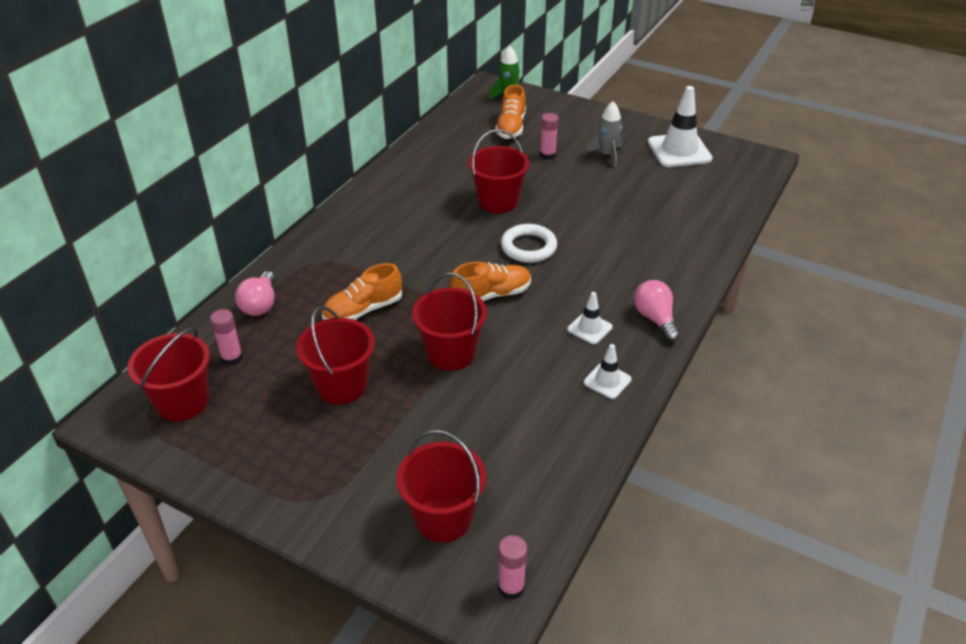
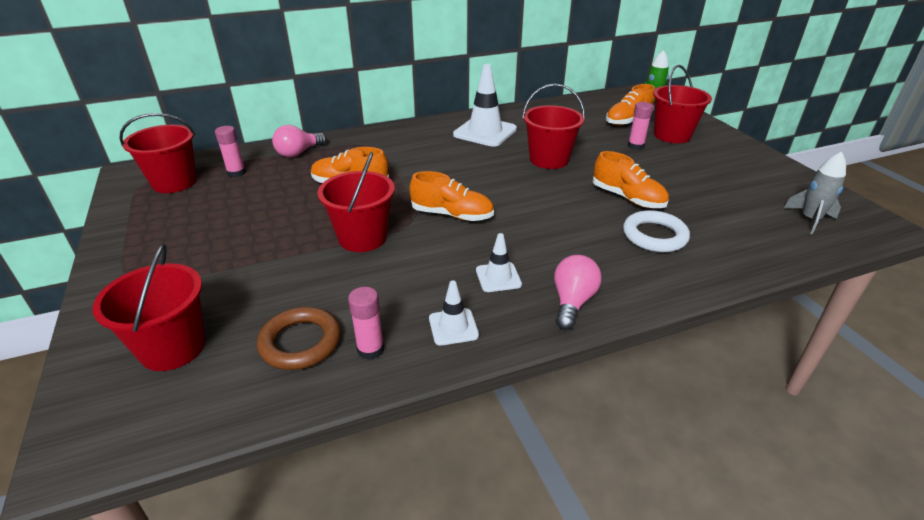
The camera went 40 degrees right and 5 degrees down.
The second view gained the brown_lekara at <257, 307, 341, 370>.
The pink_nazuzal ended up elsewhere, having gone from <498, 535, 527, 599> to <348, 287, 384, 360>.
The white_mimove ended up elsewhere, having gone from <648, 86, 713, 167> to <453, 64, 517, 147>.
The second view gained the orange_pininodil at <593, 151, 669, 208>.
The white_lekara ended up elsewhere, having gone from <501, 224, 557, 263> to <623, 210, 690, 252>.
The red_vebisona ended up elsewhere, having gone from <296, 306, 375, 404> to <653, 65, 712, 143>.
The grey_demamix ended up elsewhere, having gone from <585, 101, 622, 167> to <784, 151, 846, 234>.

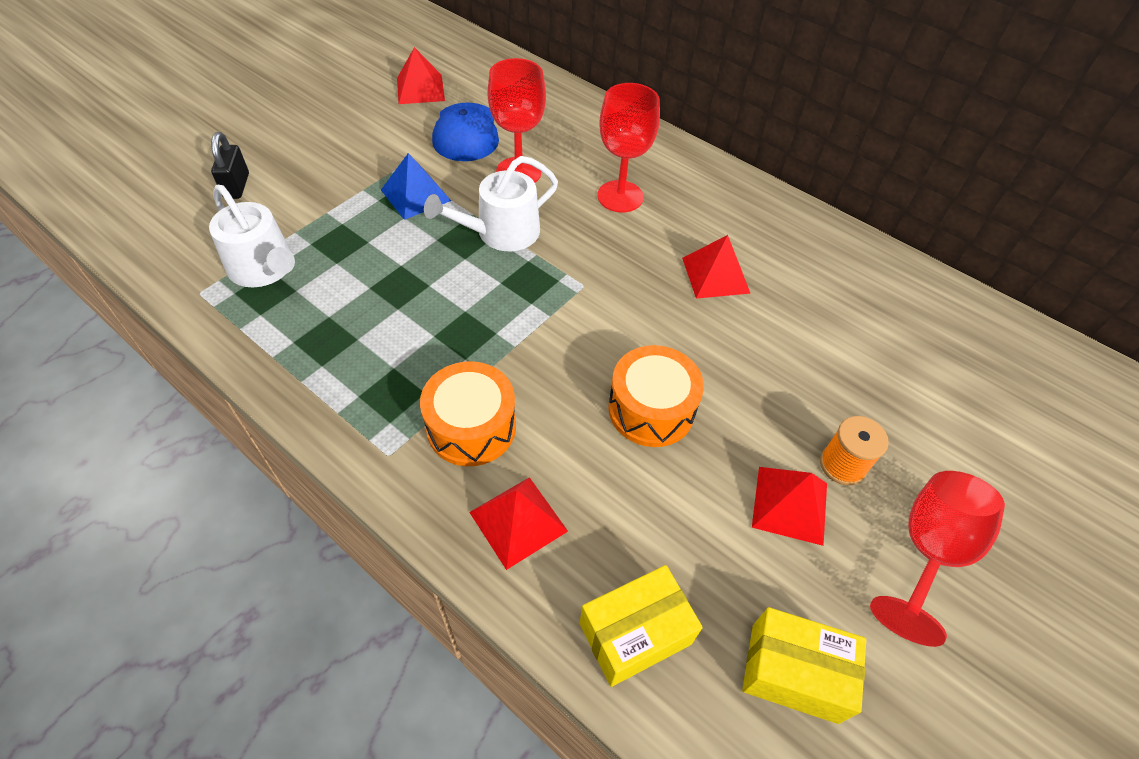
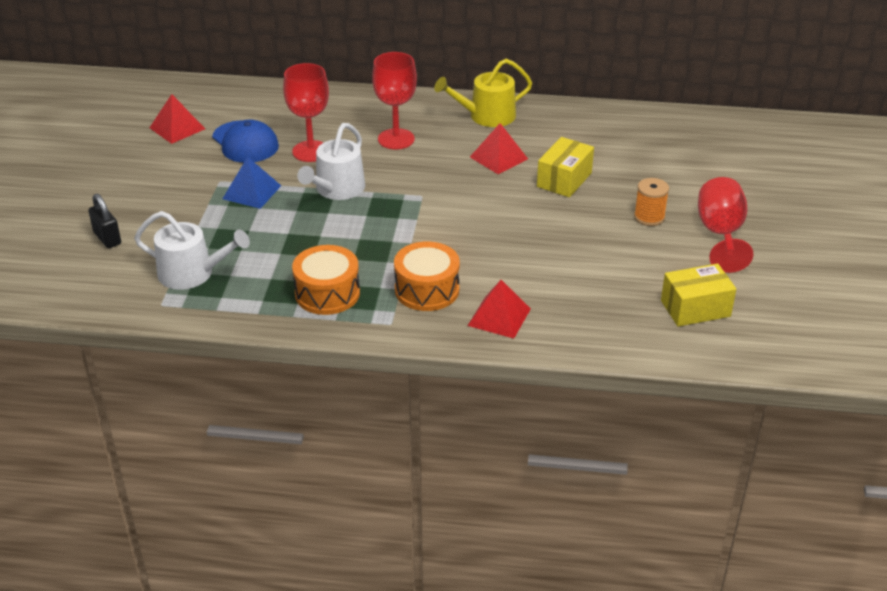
The camera went 30 degrees left and 15 degrees down.
The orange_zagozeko ended up elsewhere, having gone from <608, 345, 704, 447> to <292, 245, 360, 315>.
The second view gained the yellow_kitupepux at <434, 59, 532, 127>.
The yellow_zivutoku ended up elsewhere, having gone from <580, 565, 703, 687> to <537, 137, 594, 197>.
The second view lost the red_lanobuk at <752, 467, 827, 546>.

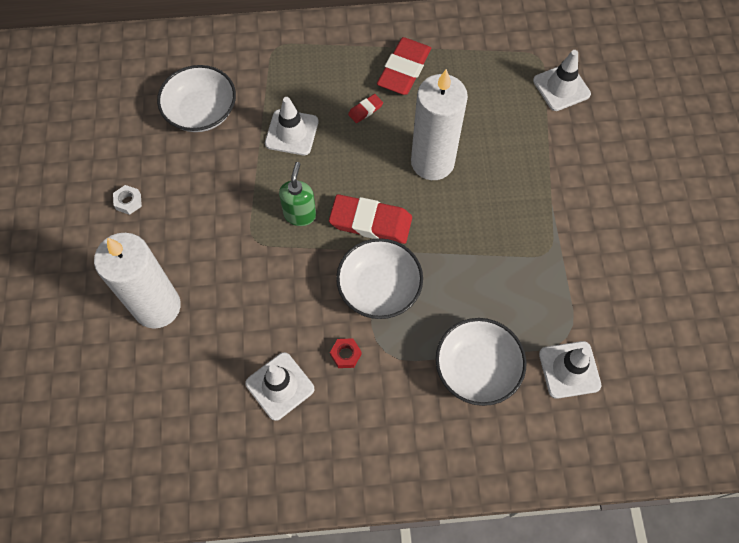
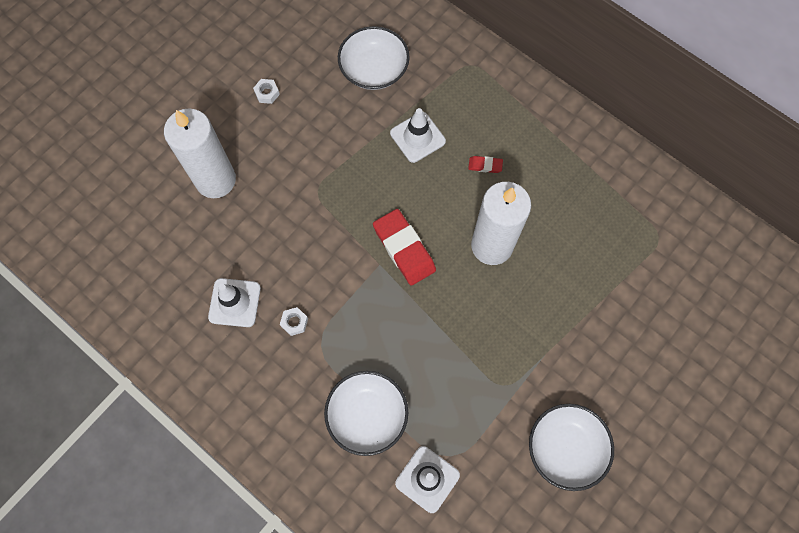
The camera went 45 degrees right and 5 degrees up.
What was the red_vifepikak at <330, 338, 361, 368> turned into the white_vifepikak at <280, 307, 308, 336>.
The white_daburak ended up elsewhere, having gone from <336, 238, 423, 319> to <529, 404, 614, 491>.
The second view lost the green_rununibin at <279, 162, 316, 226>.
The second view lost the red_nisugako at <377, 37, 431, 95>.
The second view lost the white_mimove at <533, 50, 591, 111>.

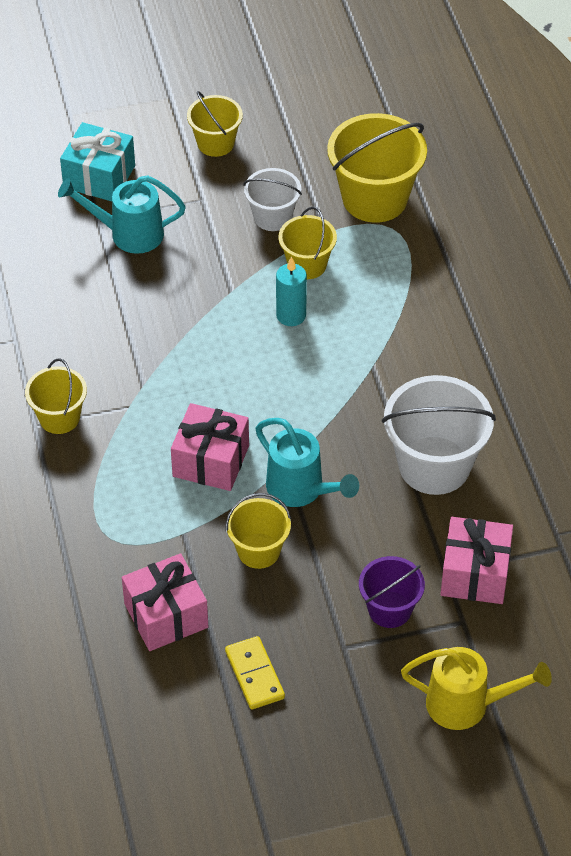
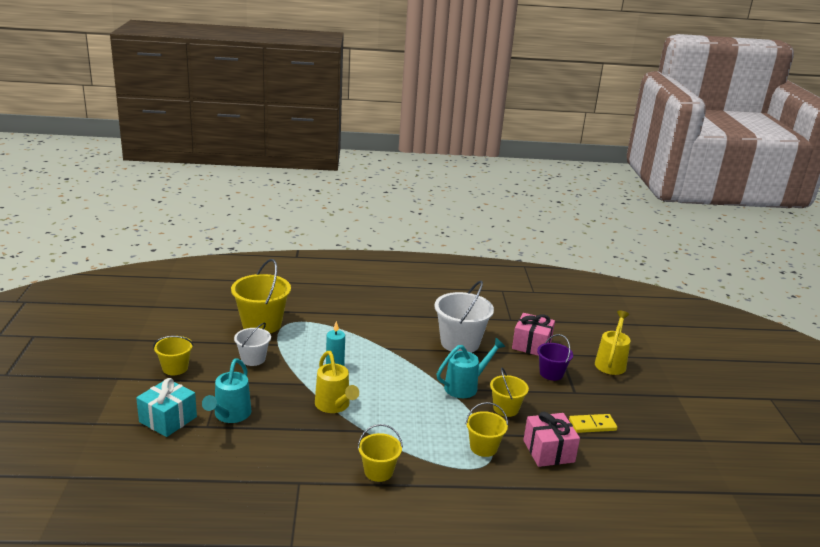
The camera went 80 degrees left and 25 degrees down.
The second view gained the yellow_kitupepux at <315, 351, 359, 413>.
The yellow_vebisona ended up elsewhere, having gone from <278, 207, 337, 279> to <466, 402, 508, 457>.
The second view lost the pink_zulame at <171, 403, 249, 491>.

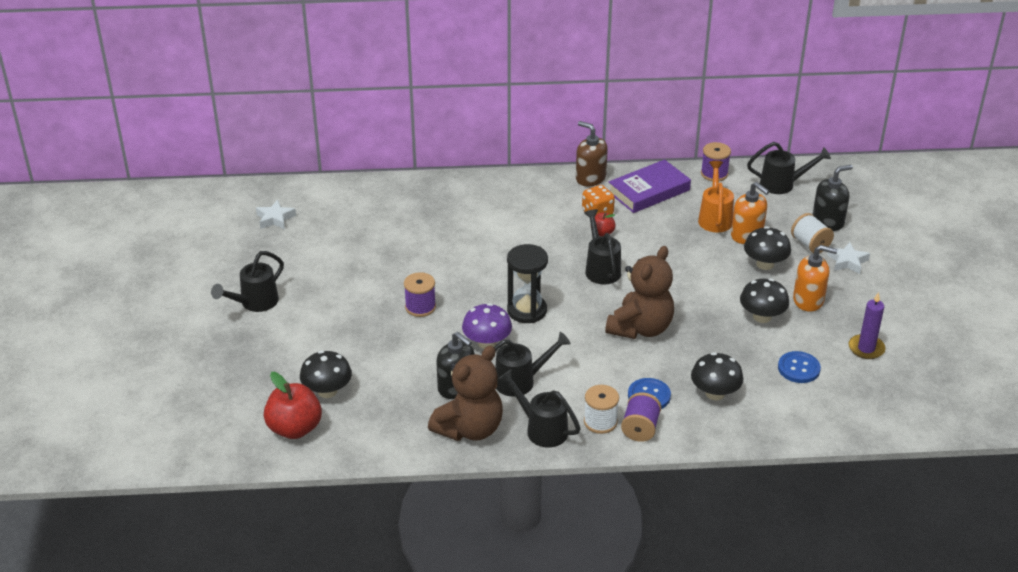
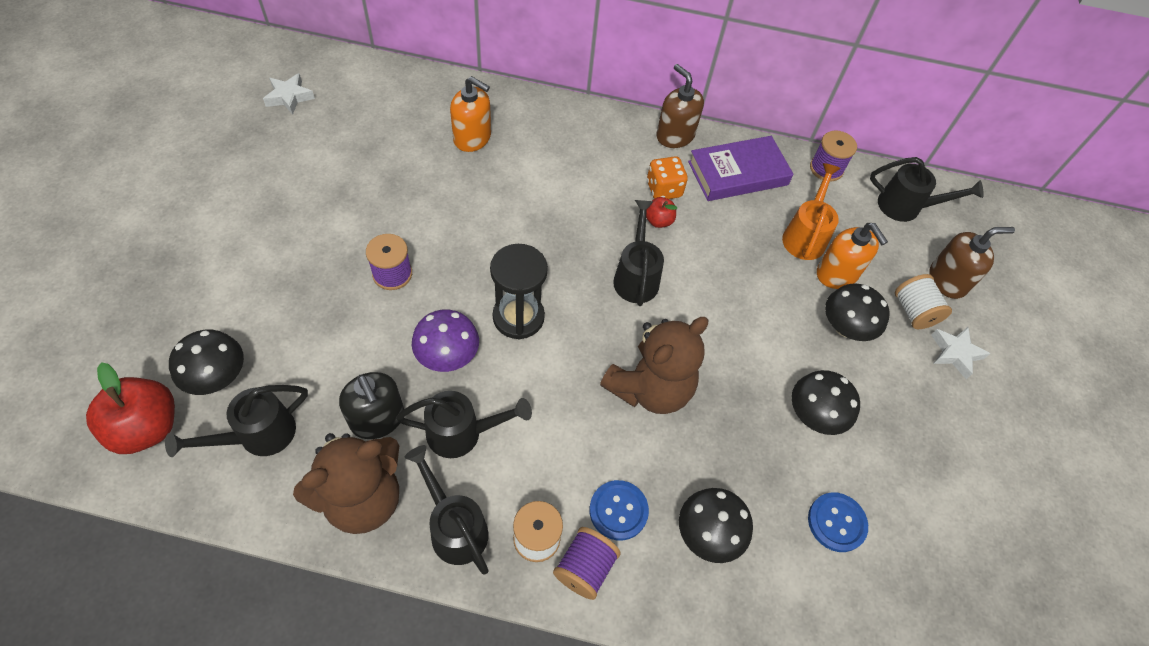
The camera went 10 degrees right and 20 degrees up.
The black_kitupepux ended up elsewhere, having gone from <211, 251, 284, 312> to <165, 385, 308, 457>.
The orange_rununibin ended up elsewhere, having gone from <793, 245, 838, 311> to <450, 76, 491, 152>.
What was the black_rununibin at <812, 165, 853, 231> turned into the brown_rununibin at <929, 227, 1015, 299>.
The second view lost the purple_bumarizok at <849, 292, 886, 359>.

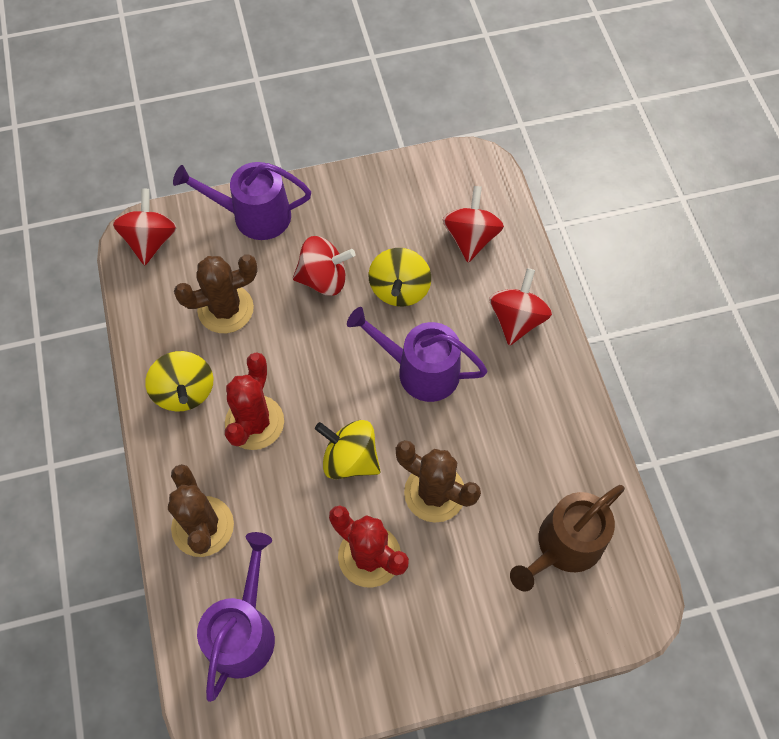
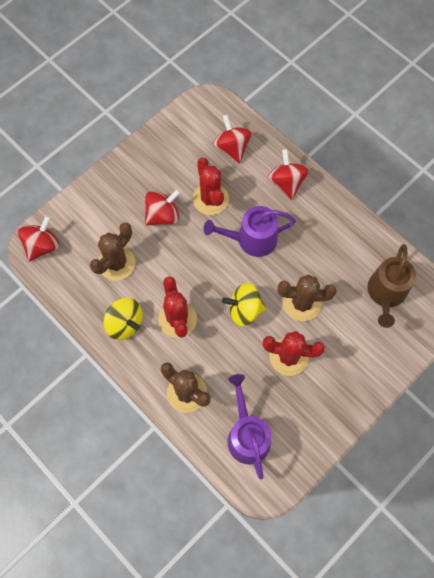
The camera went 30 degrees left and 5 degrees up.
The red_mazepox at <113, 188, 177, 265> ended up facing another way, 60 degrees clockwise from before.
Where the yellow_mazepox stood at <368, 248, 431, 307>, the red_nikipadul came to stand at <193, 158, 229, 215>.
The second view lost the purple_kitupepux at <173, 162, 311, 240>.

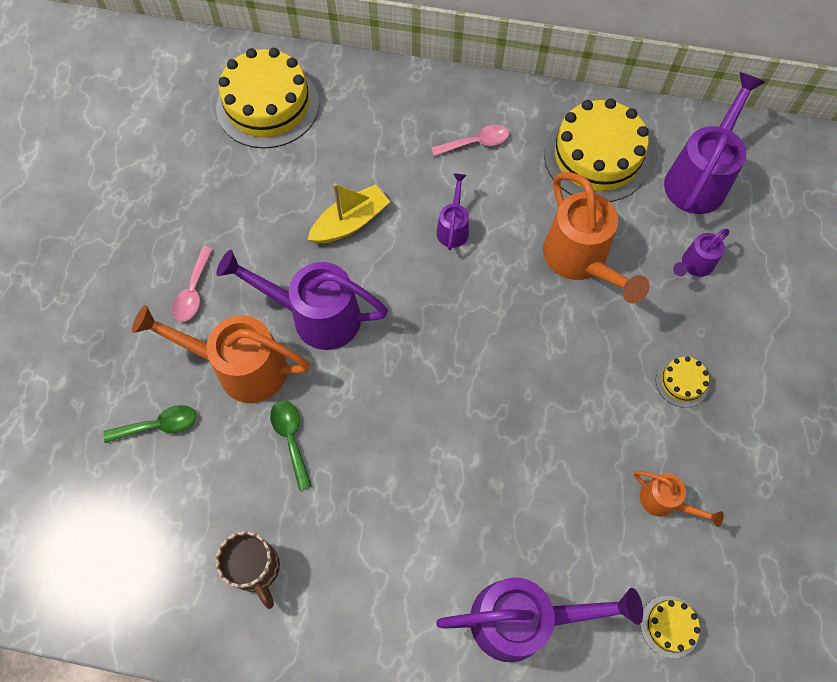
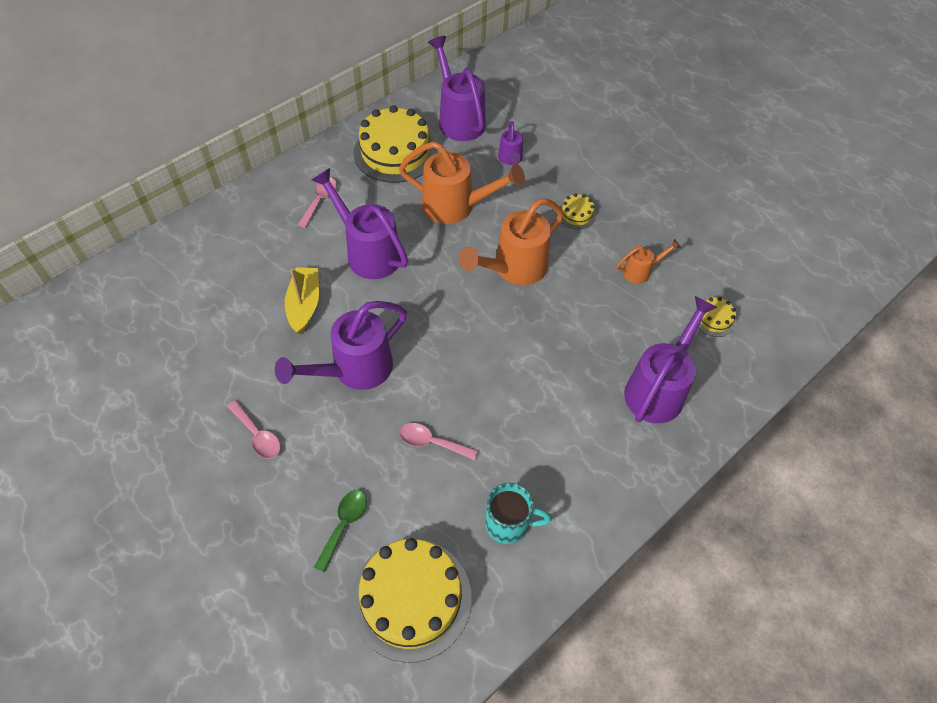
The camera went 55 degrees left and 10 degrees down.
The size of the purple_kitupepux at <437, 173, 469, 250> changed by a factor of 1.96.
The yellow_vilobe ended up elsewhere, having gone from <216, 48, 319, 148> to <351, 538, 472, 663>.
What was the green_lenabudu at <270, 400, 312, 490> turned into the pink_lenabudu at <399, 423, 478, 460>.
The orange_kitupepux ended up elsewhere, having gone from <132, 305, 310, 403> to <459, 199, 564, 285>.
What was the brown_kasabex at <216, 531, 280, 609> turned into the turquoise_kasabex at <485, 483, 552, 544>.

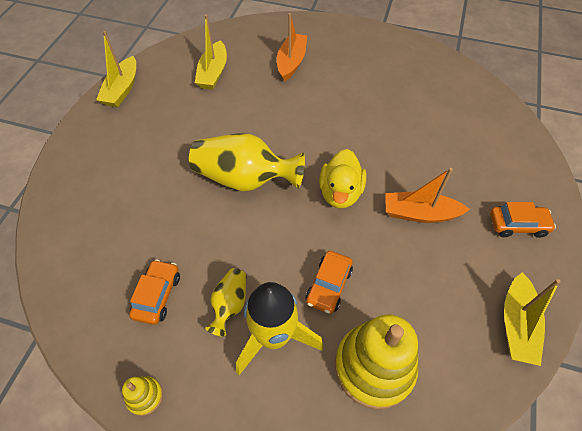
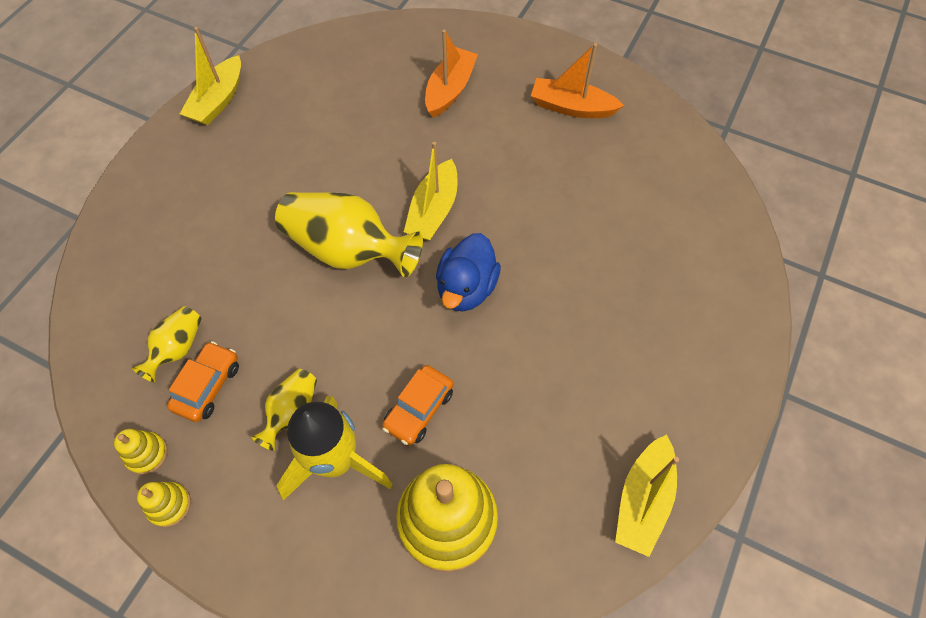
The camera went 10 degrees right and 5 degrees up.
The second view gained the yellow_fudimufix at <114, 429, 168, 475>.
The second view gained the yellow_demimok at <132, 306, 202, 383>.
The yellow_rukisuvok ended up elsewhere, having gone from <195, 14, 227, 90> to <404, 142, 457, 240>.
What was the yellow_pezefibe at <319, 149, 366, 208> turned into the blue_pezefibe at <436, 233, 501, 311>.
The orange_rukisuvok ended up elsewhere, having gone from <385, 168, 470, 223> to <531, 43, 624, 118>.
The second view lost the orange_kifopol at <490, 202, 556, 238>.

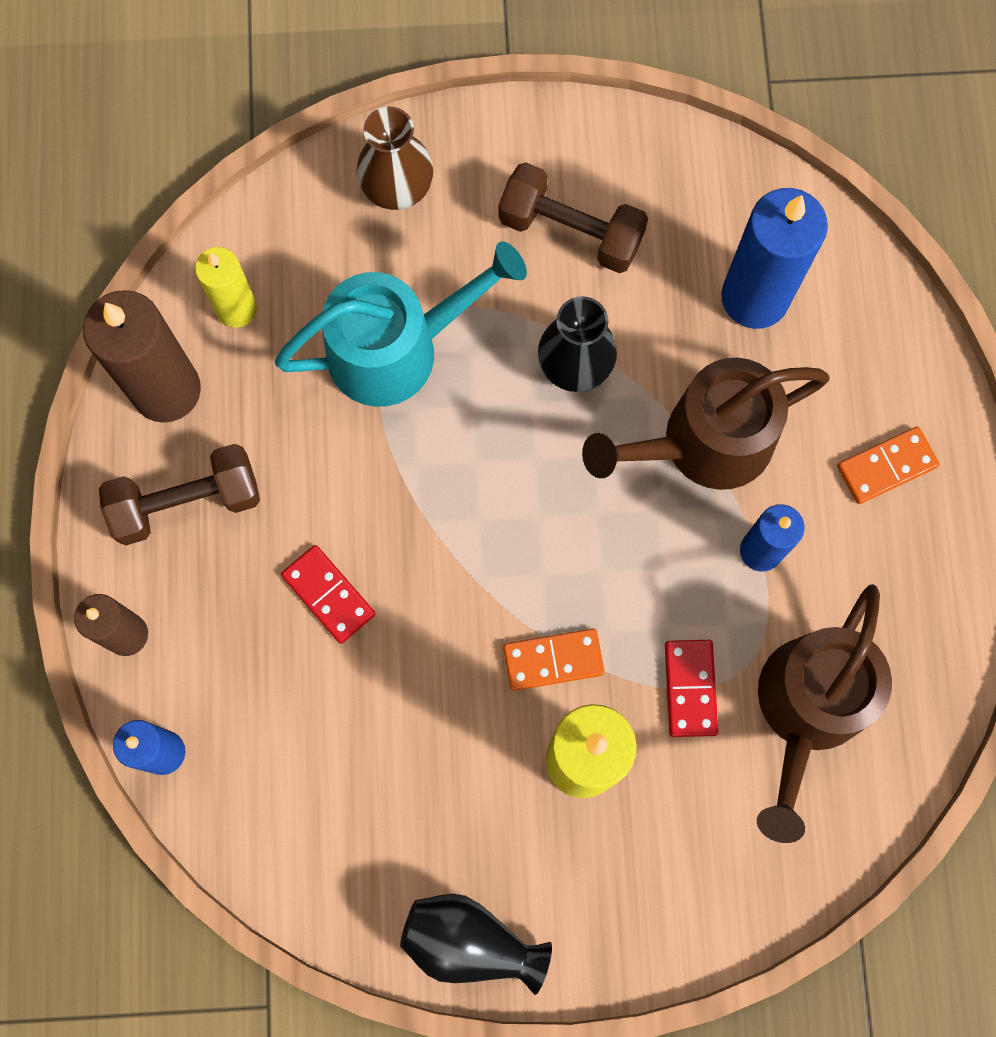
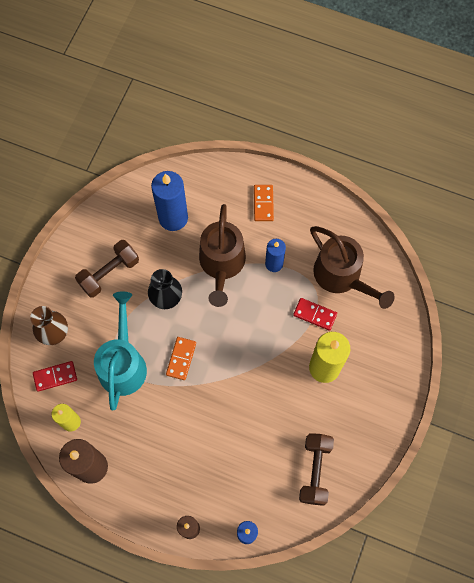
The camera went 65 degrees left and 5 degrees down.
The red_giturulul ended up elsewhere, having gone from <281, 545, 375, 644> to <33, 361, 77, 392>.
The orange_giturulul ended up elsewhere, having gone from <503, 628, 605, 691> to <166, 337, 196, 380>.
The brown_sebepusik ended up elsewhere, having gone from <99, 444, 260, 545> to <299, 433, 334, 506>.
The second view lost the black_demimok at <400, 894, 552, 995>.

